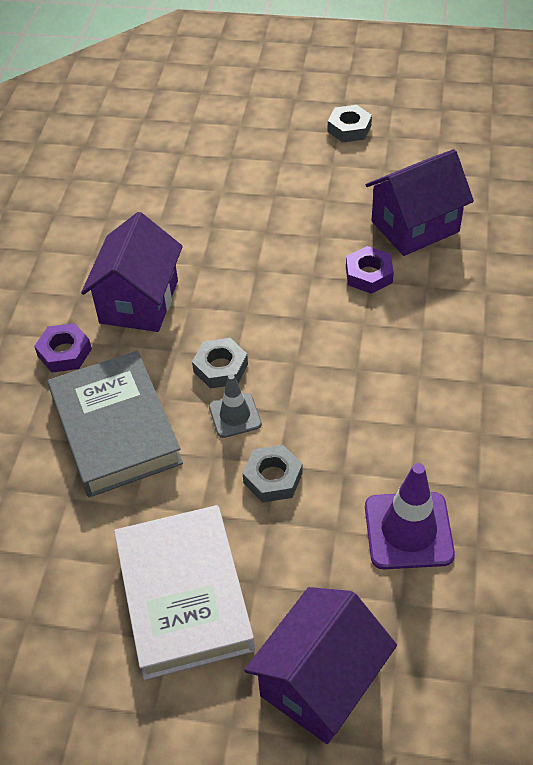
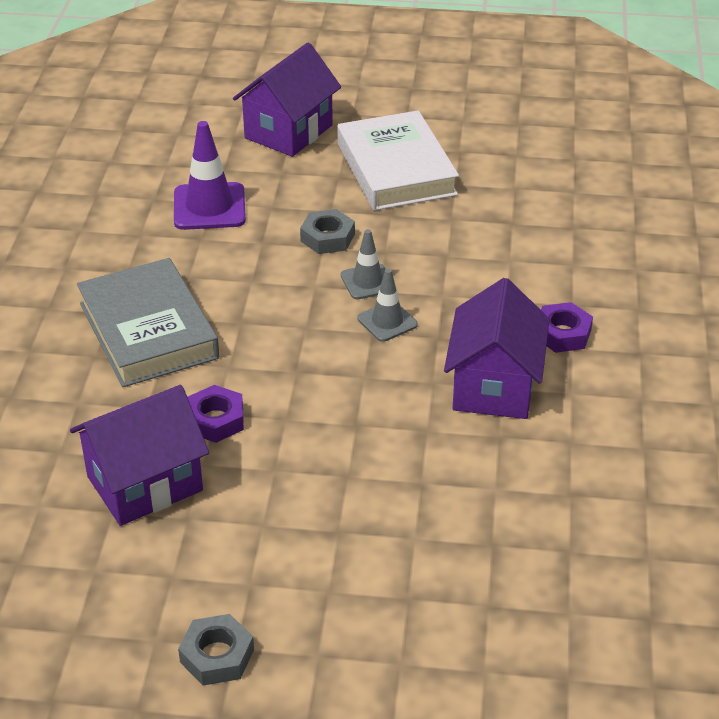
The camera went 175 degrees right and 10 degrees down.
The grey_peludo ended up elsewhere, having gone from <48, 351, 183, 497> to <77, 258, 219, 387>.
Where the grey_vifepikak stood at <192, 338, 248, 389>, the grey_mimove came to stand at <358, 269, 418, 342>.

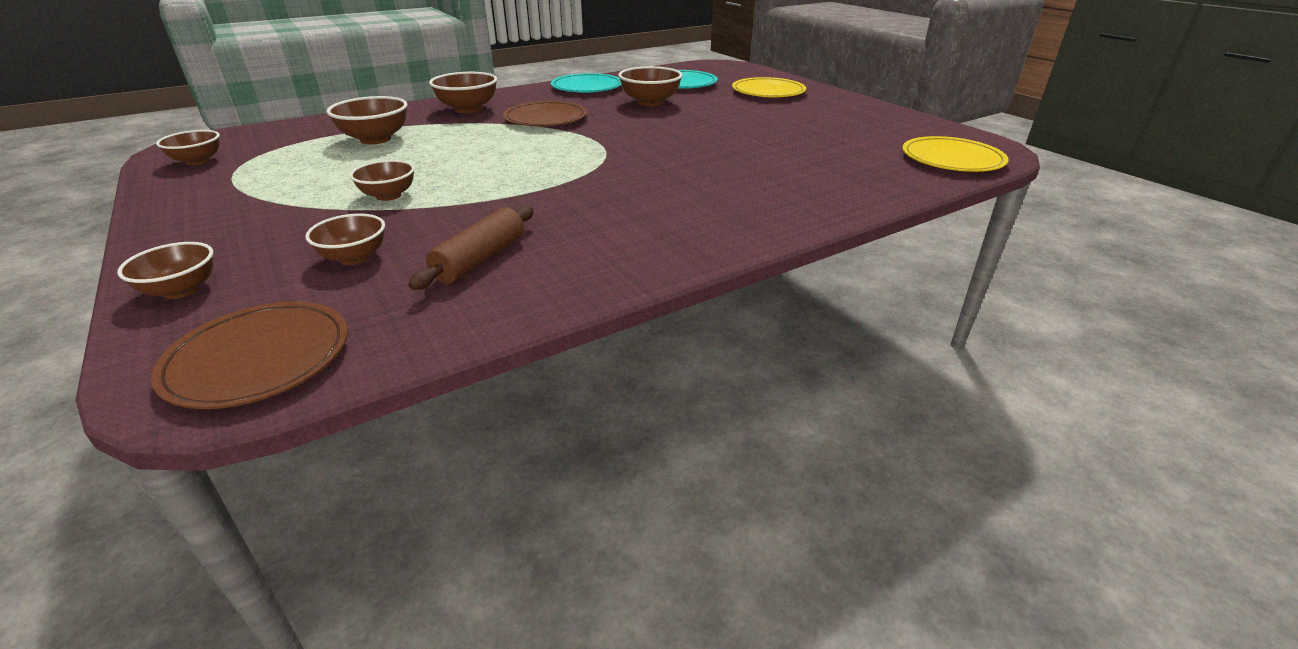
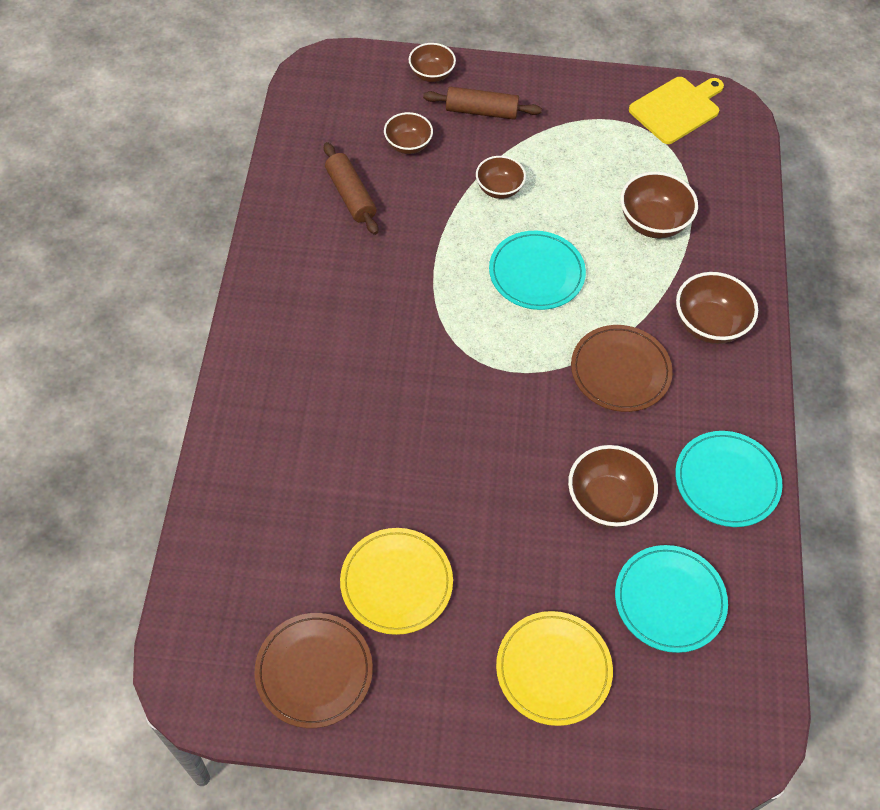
The camera went 125 degrees right and 25 degrees up.
The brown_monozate ended up elsewhere, having gone from <151, 301, 348, 409> to <254, 613, 373, 728>.
The yellow_monozate ended up elsewhere, having gone from <902, 136, 1009, 172> to <340, 528, 453, 635>.
The second view gained the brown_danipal at <423, 87, 542, 120>.
The second view gained the turquoise_monozate at <489, 231, 586, 310>.
Where the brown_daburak stood at <156, 130, 220, 165>, the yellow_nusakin came to stand at <629, 77, 724, 144>.

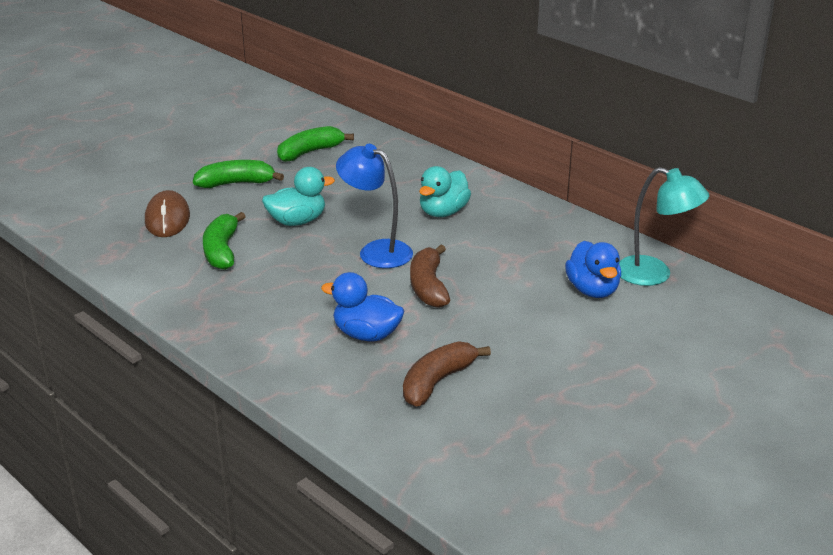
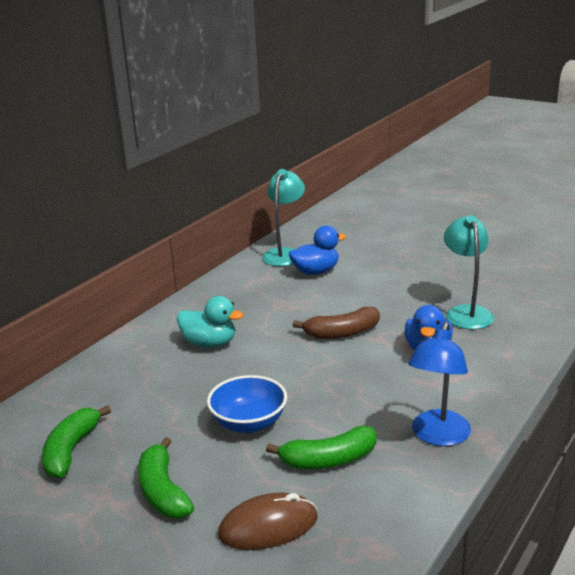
The camera went 100 degrees left and 5 degrees down.
The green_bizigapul at <277, 126, 354, 162> ended up facing another way, 60 degrees clockwise from before.
Where the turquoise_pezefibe stood at <262, 167, 335, 226>, the blue_daburak came to stand at <207, 375, 287, 433>.
The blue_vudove ended up elsewhere, having gone from <336, 144, 413, 268> to <408, 322, 471, 446>.
Where the brown_bizigapul stood at <403, 341, 491, 407>, the turquoise_vudove came to stand at <444, 215, 494, 329>.

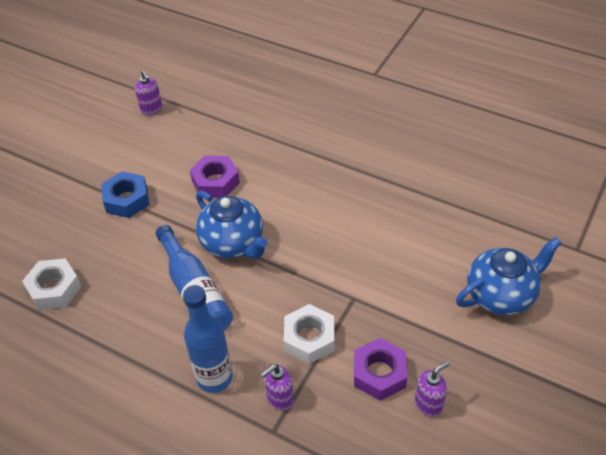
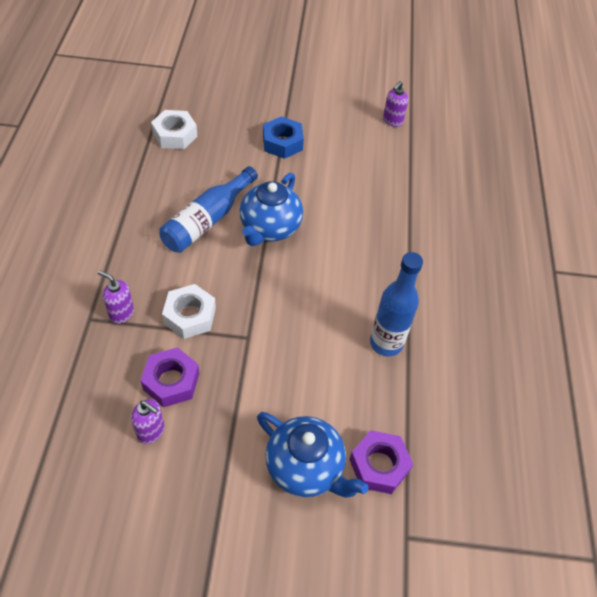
The camera went 60 degrees right and 5 degrees up.
The purple_vifepikak ended up elsewhere, having gone from <190, 155, 240, 198> to <349, 430, 413, 494>.
The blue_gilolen ended up elsewhere, having gone from <183, 285, 233, 393> to <370, 252, 423, 356>.

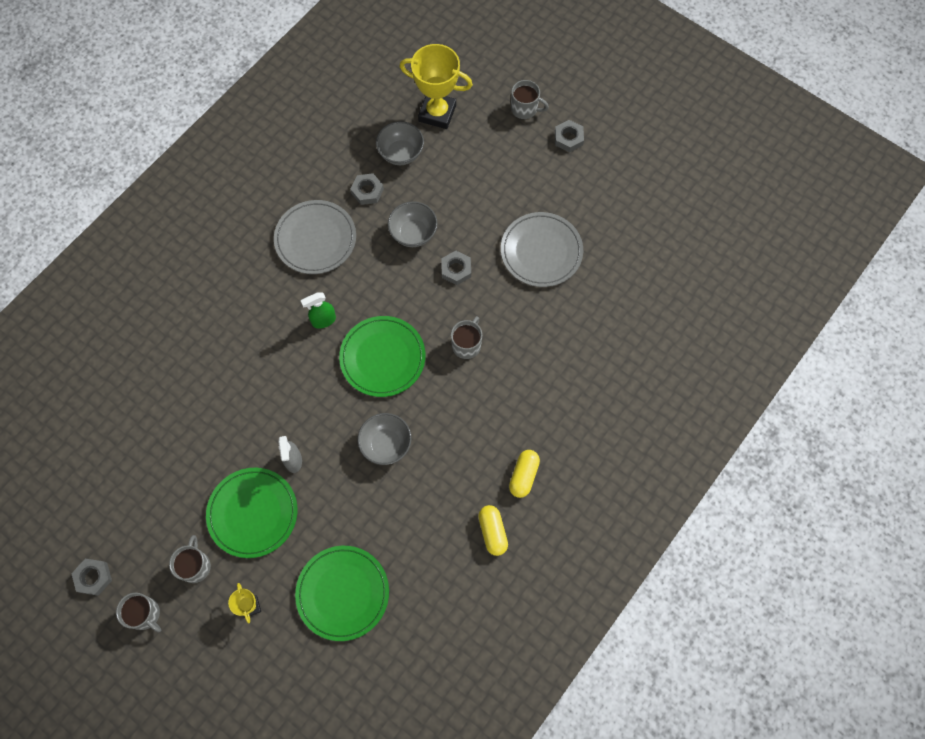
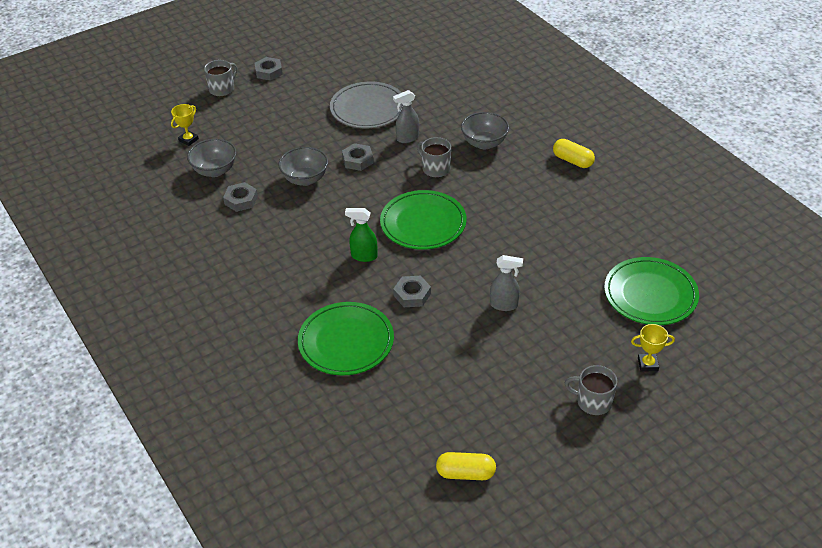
The camera went 70 degrees left and 25 degrees down.
The size of the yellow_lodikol at <399, 44, 473, 129> changed by a factor of 0.47.
The green_monozate ended up elsewhere, having gone from <206, 468, 297, 558> to <298, 302, 394, 375>.
The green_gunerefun at <301, 292, 336, 329> ended up facing another way, 105 degrees clockwise from before.
The second view gained the grey_gunerefun at <393, 90, 419, 143>.
The grey_vifepikak ended up elsewhere, having gone from <71, 559, 112, 596> to <393, 276, 431, 307>.
The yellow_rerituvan ended up elsewhere, having gone from <478, 505, 508, 556> to <436, 452, 496, 480>.
The grey_daburak ended up elsewhere, having gone from <358, 413, 411, 465> to <461, 112, 509, 149>.
The second view lost the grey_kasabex at <116, 593, 162, 633>.
The second view lost the grey_monozate at <274, 200, 356, 274>.

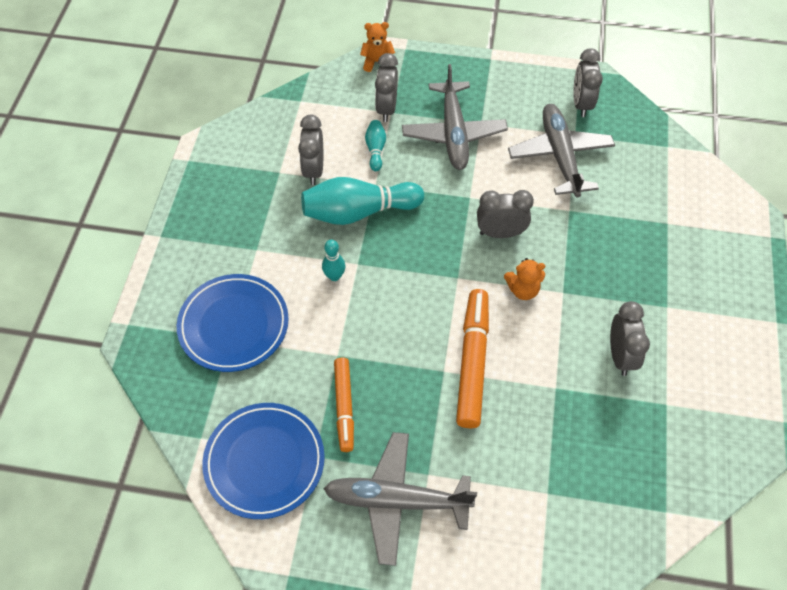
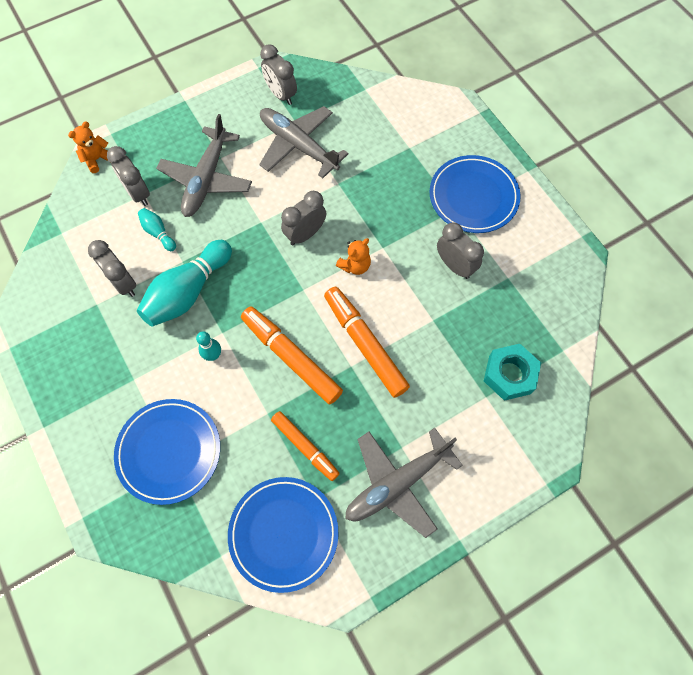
The camera went 40 degrees left and 10 degrees up.
The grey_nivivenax at <402, 64, 508, 170> ended up facing another way, 60 degrees clockwise from before.
The second view gained the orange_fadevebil at <241, 306, 343, 405>.
The second view gained the blue_monozate at <430, 155, 521, 233>.
The second view gained the turquoise_vifepikak at <484, 344, 541, 401>.

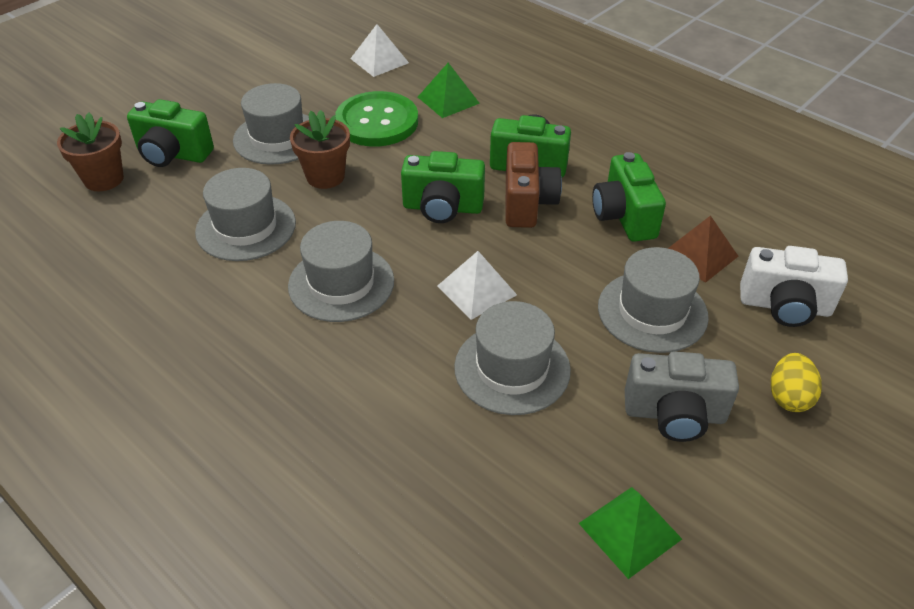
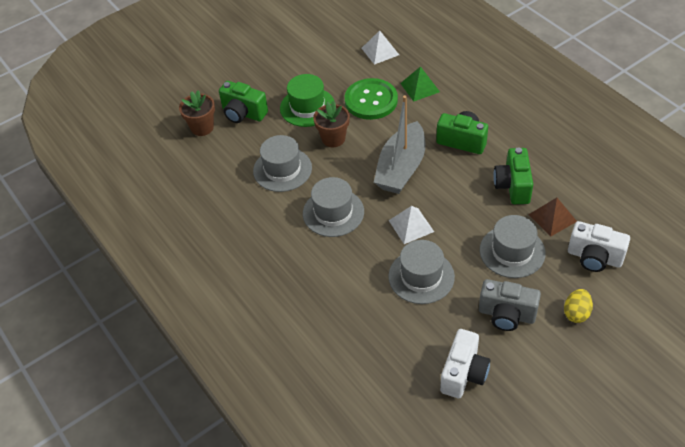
The camera went 15 degrees right and 5 degrees up.
What was the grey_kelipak at <233, 83, 309, 165> turned into the green_kelipak at <280, 74, 335, 127>.
Where the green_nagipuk stood at <401, 151, 485, 223>, the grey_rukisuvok came to stand at <374, 95, 425, 194>.
Where the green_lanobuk stood at <579, 487, 682, 579>, the white_nagipuk came to stand at <440, 329, 490, 398>.
The second view lost the brown_nagipuk at <506, 142, 562, 228>.

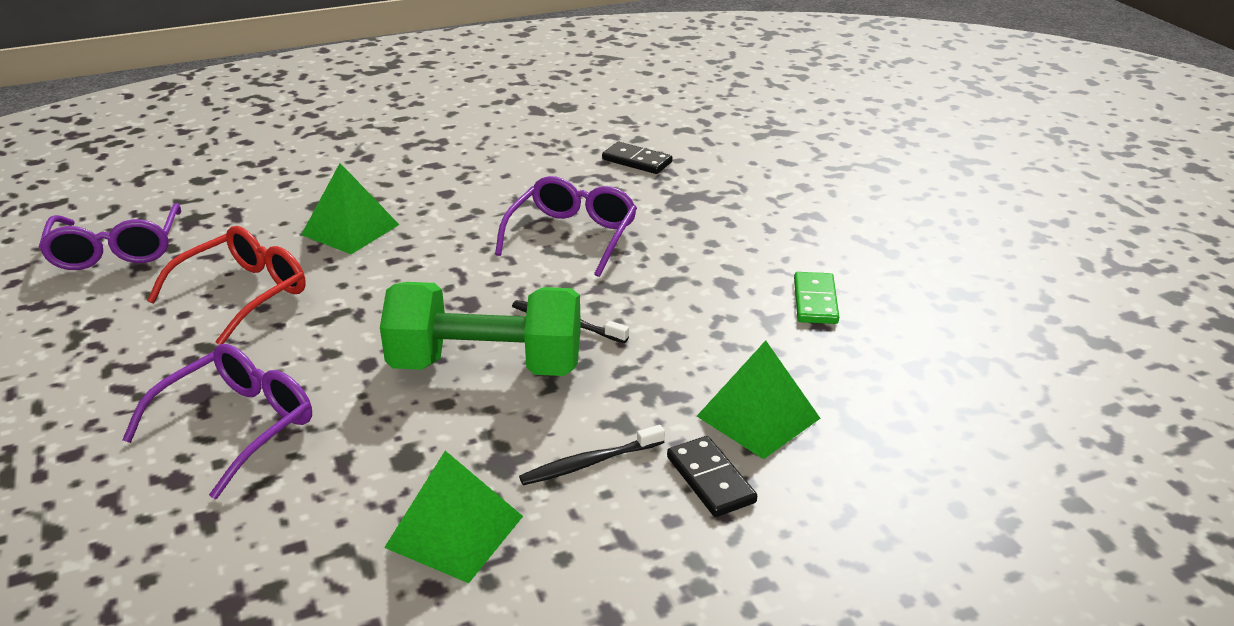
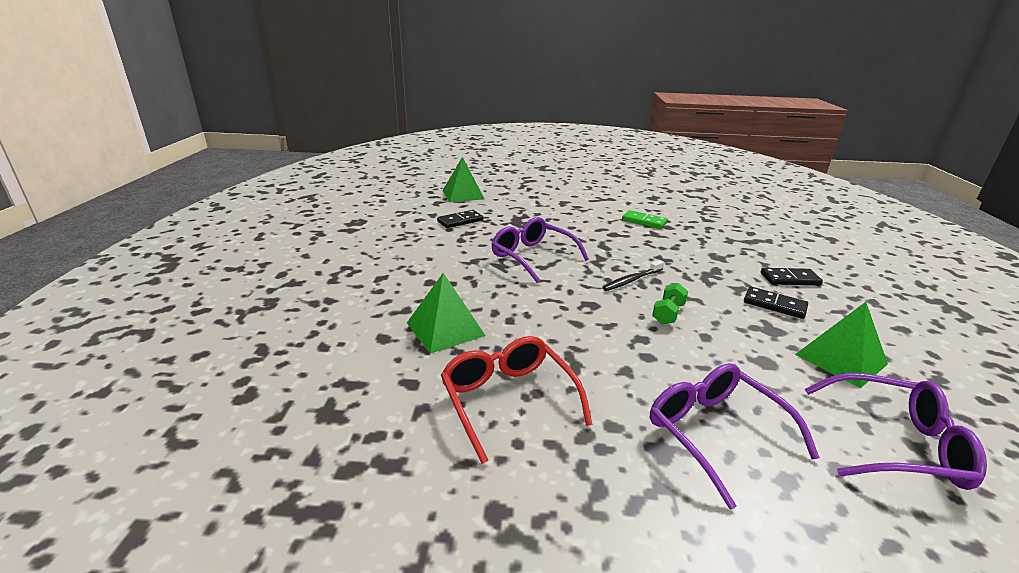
The camera went 65 degrees left and 5 degrees down.
The green_lanobuk ended up elsewhere, having gone from <697, 340, 821, 459> to <442, 157, 484, 202>.
The size of the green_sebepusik at <380, 282, 581, 376> changed by a factor of 0.40.
Where the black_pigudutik stood at <519, 425, 665, 485>, the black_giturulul came to stand at <744, 286, 808, 319>.
The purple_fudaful ended up elsewhere, having gone from <39, 203, 182, 270> to <805, 373, 987, 490>.

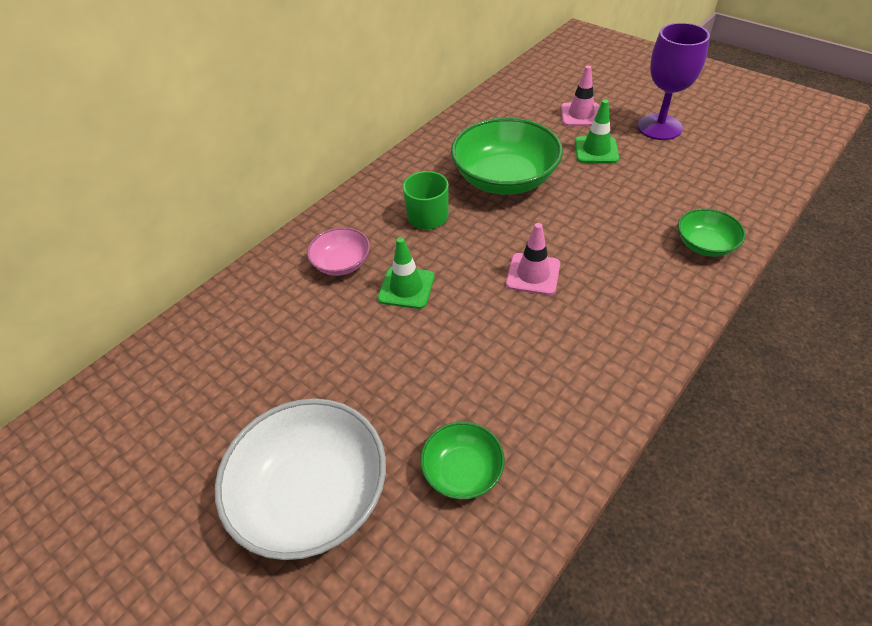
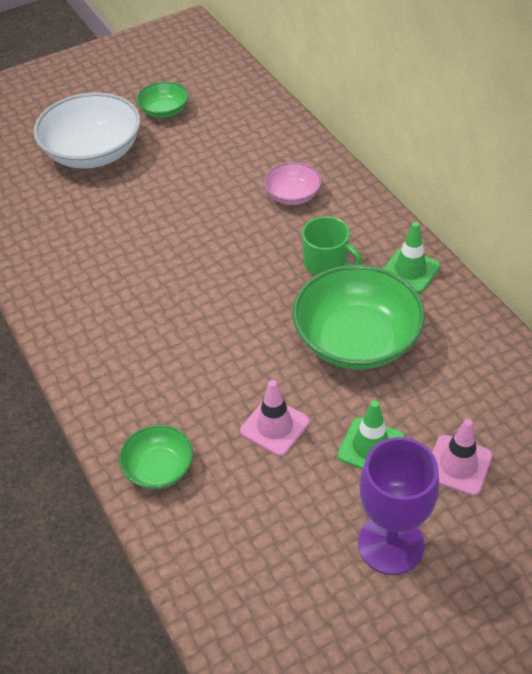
The camera went 110 degrees right and 0 degrees up.
The green_daburak ended up elsewhere, having gone from <420, 422, 505, 500> to <136, 81, 189, 118>.
The pink_mimove ended up elsewhere, having gone from <506, 223, 560, 295> to <240, 380, 310, 456>.
The green_mimove ended up elsewhere, having gone from <378, 237, 435, 309> to <383, 222, 441, 293>.

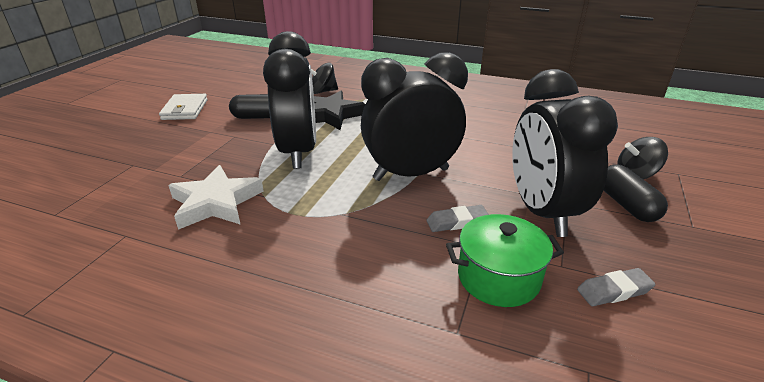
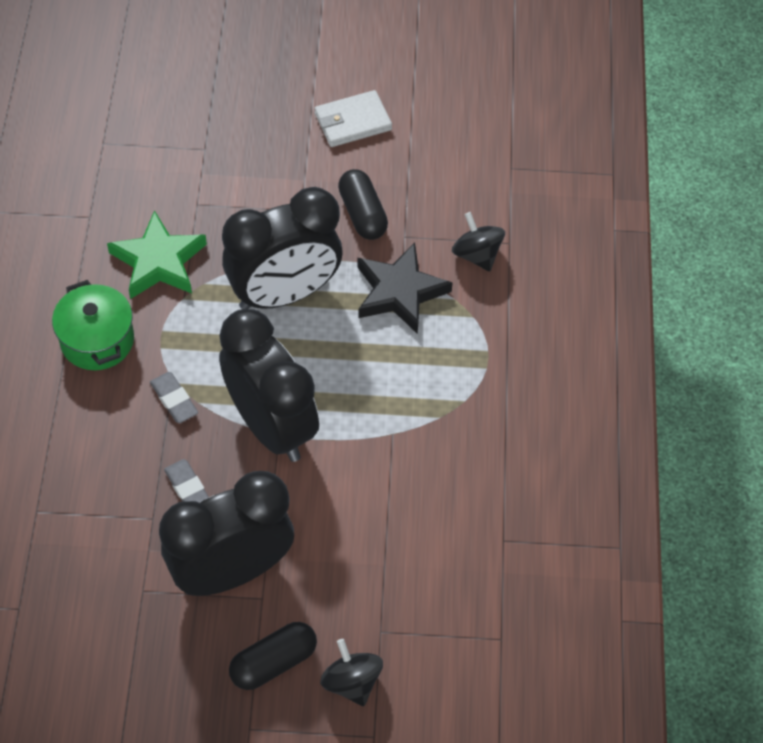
The camera went 70 degrees right and 25 degrees up.
The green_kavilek ended up elsewhere, having gone from <446, 214, 564, 307> to <52, 280, 134, 370>.
What was the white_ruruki at <168, 165, 264, 230> turned into the green_ruruki at <107, 210, 207, 299>.
The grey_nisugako ended up elsewhere, having gone from <577, 268, 656, 306> to <150, 372, 198, 423>.

